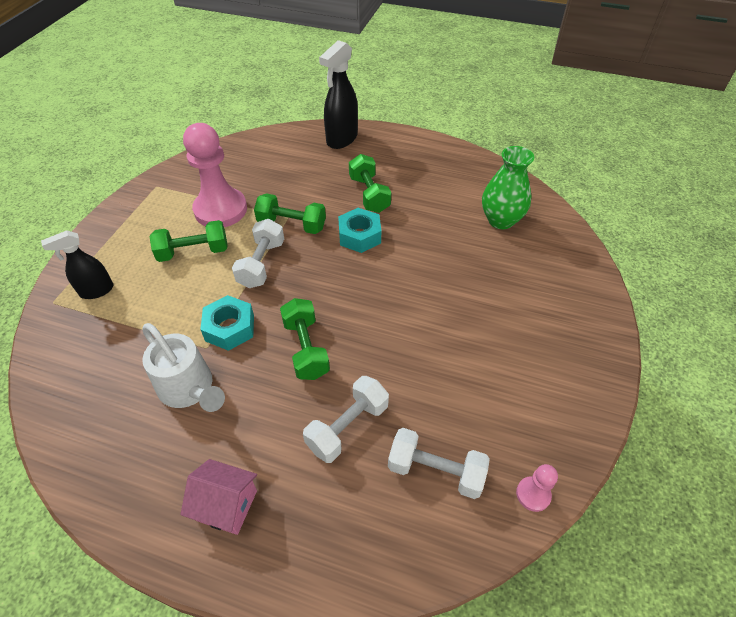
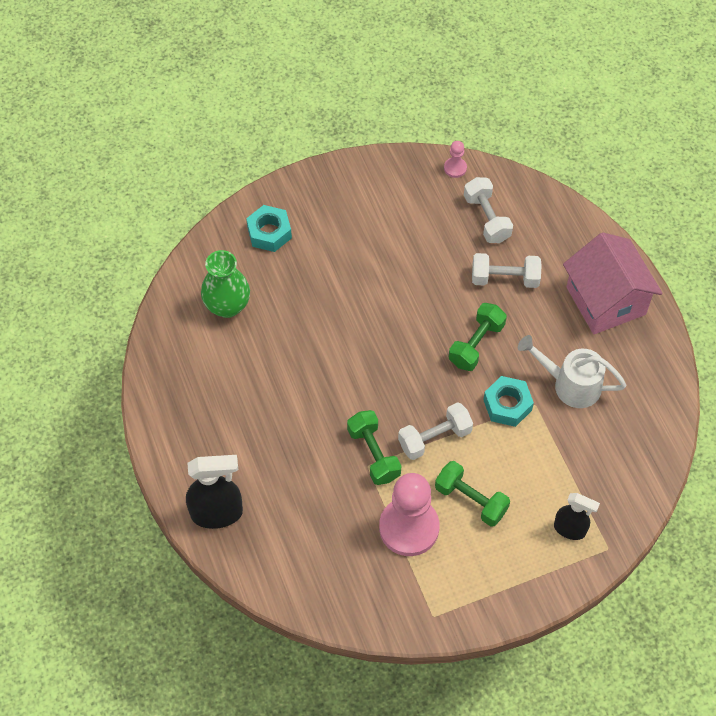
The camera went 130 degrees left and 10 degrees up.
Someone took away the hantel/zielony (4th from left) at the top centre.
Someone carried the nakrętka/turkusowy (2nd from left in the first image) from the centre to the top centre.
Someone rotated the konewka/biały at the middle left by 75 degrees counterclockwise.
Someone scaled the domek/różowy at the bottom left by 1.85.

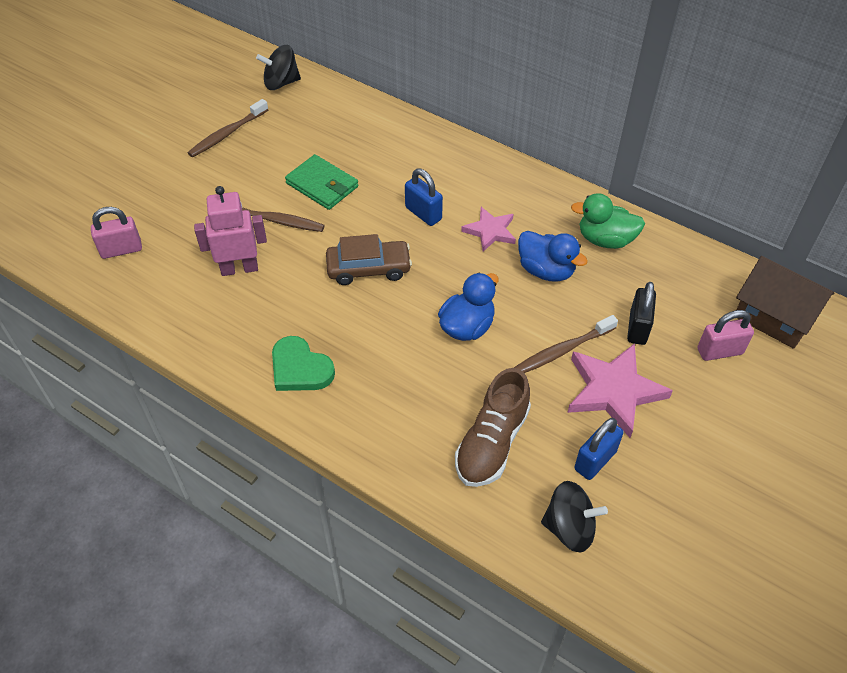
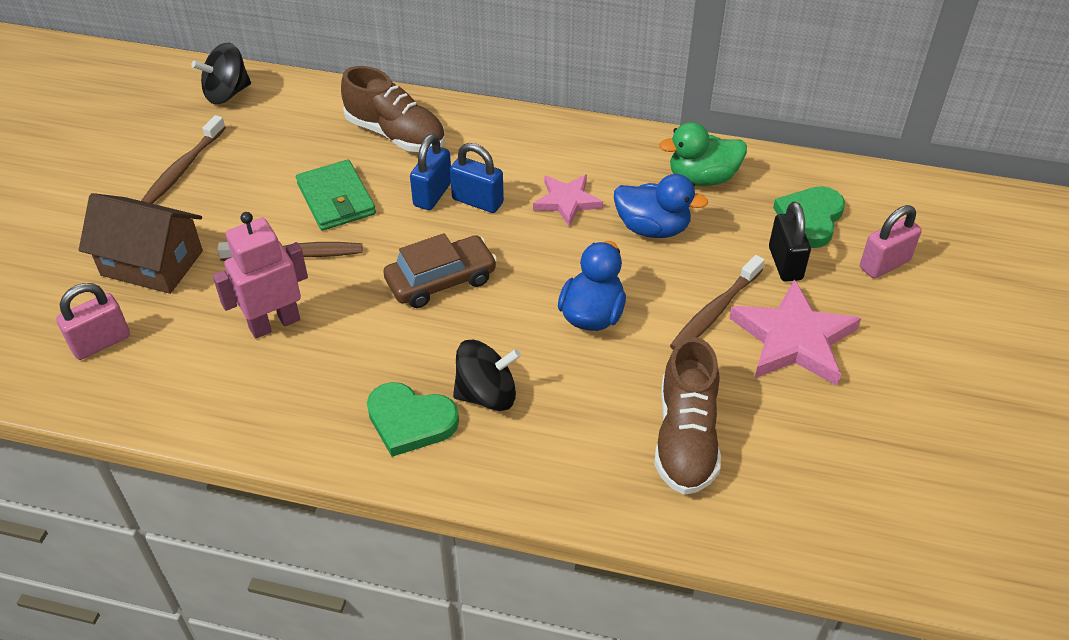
The camera went 20 degrees left and 5 degrees down.
Someone put down the but/brązowy (1st from left) at the top centre.
Someone put down the serce/zielony (2nd from left) at the middle right.
Someone carried the bączek/czarny (2nd from left) from the bottom right to the centre.
Someone carried the kłódka/niebieski (2nd from left in the first image) from the bottom right to the top centre.
Someone carried the domek/brązowy from the middle right to the middle left.
Someone rotated the portfel/zielony at the top centre by 45 degrees clockwise.

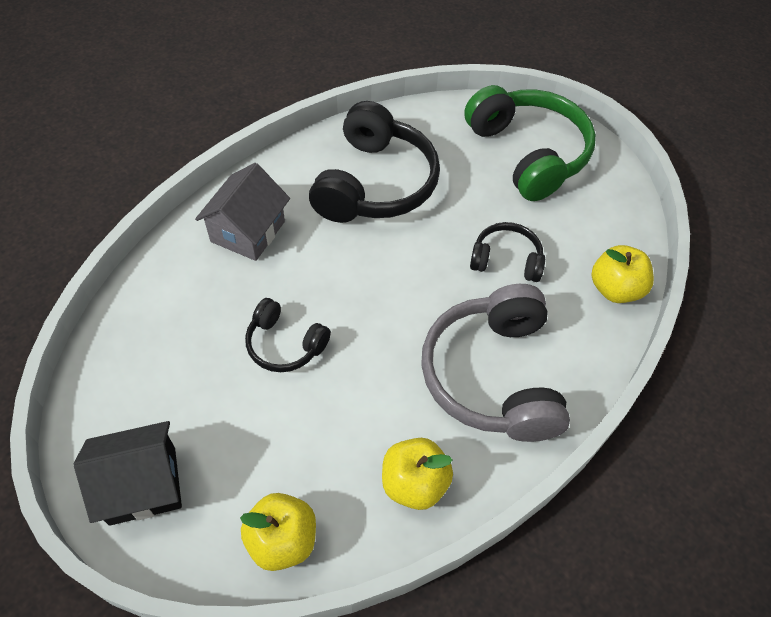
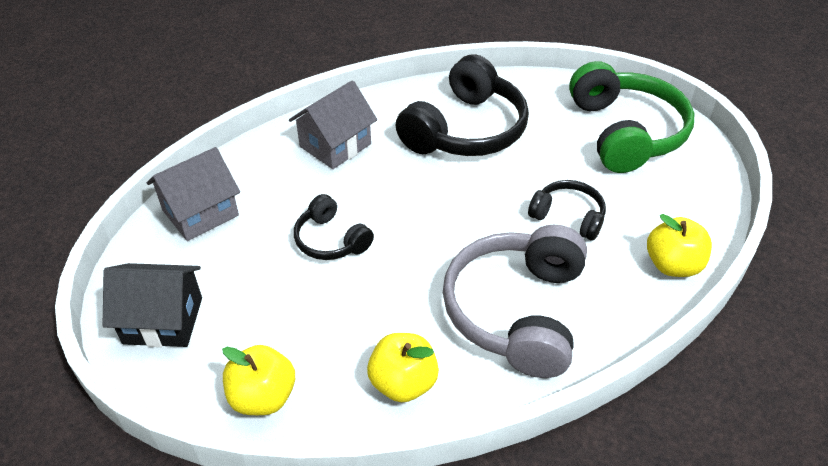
The camera went 20 degrees right and 10 degrees down.
Someone put down the domek/szary (1st from left) at the middle left.

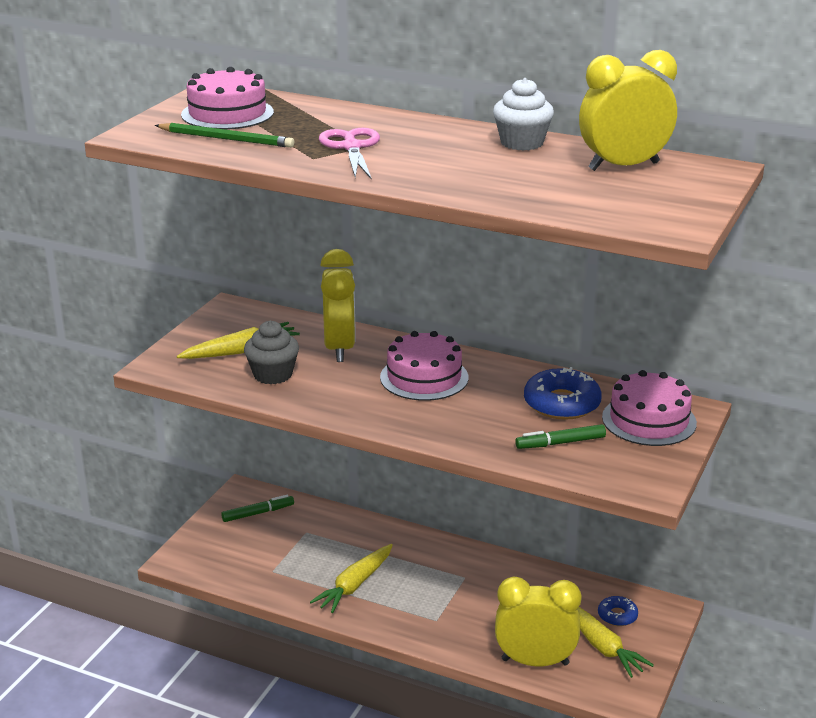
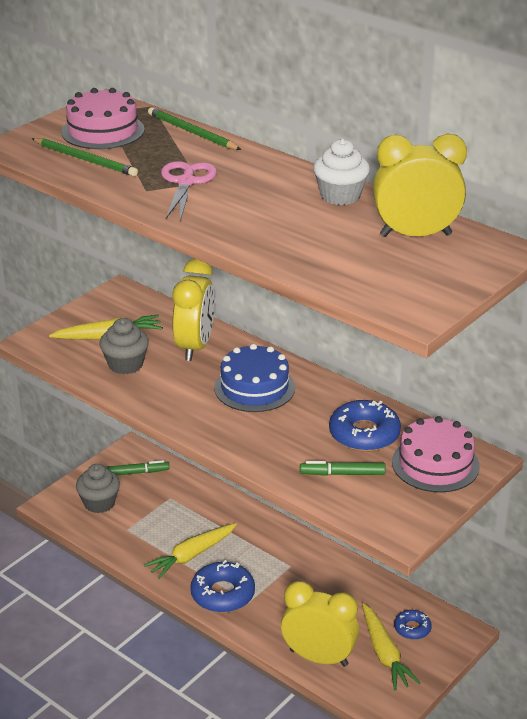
The camera went 15 degrees right and 5 degrees up.
Someone put down the muffinka/szary (1st from left) at the bottom left.
Someone put down the ołówek/zielony (2nd from left) at the top centre.
Someone put down the donut/niebieski (1st from left) at the bottom centre.
Someone repainted the tort/różowy (2nd from left) at the centre, which became the tort/niebieski at the centre.

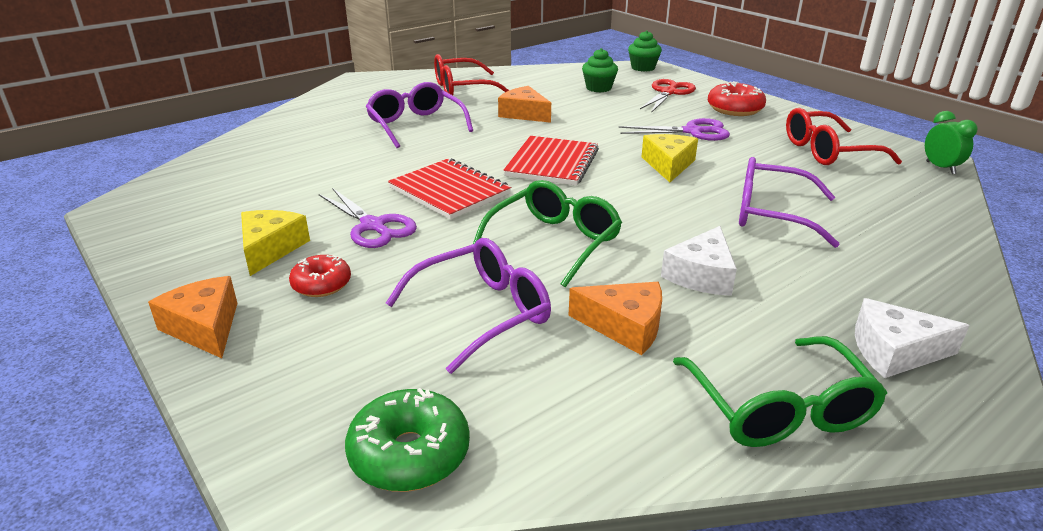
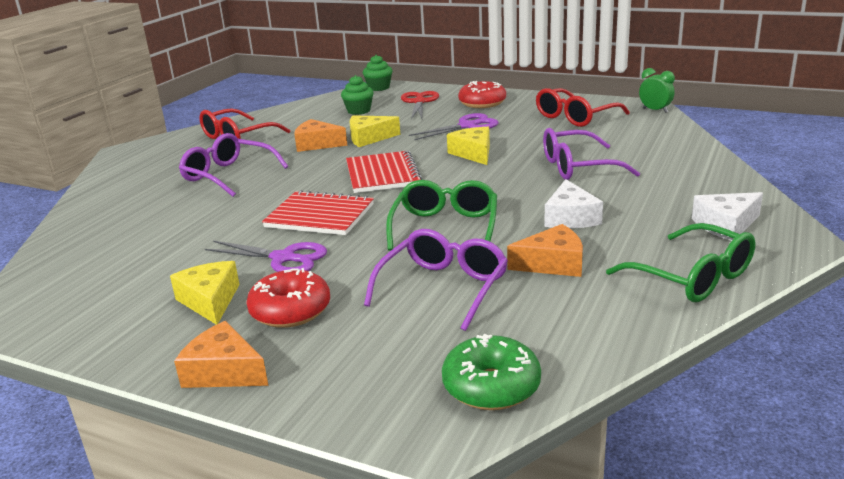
The camera went 25 degrees left and 5 degrees down.
Someone put down the ser/żółty (2nd from left) at the top centre.
Someone scaled the donut/czerwony (1st from left) at the middle left by 1.50.

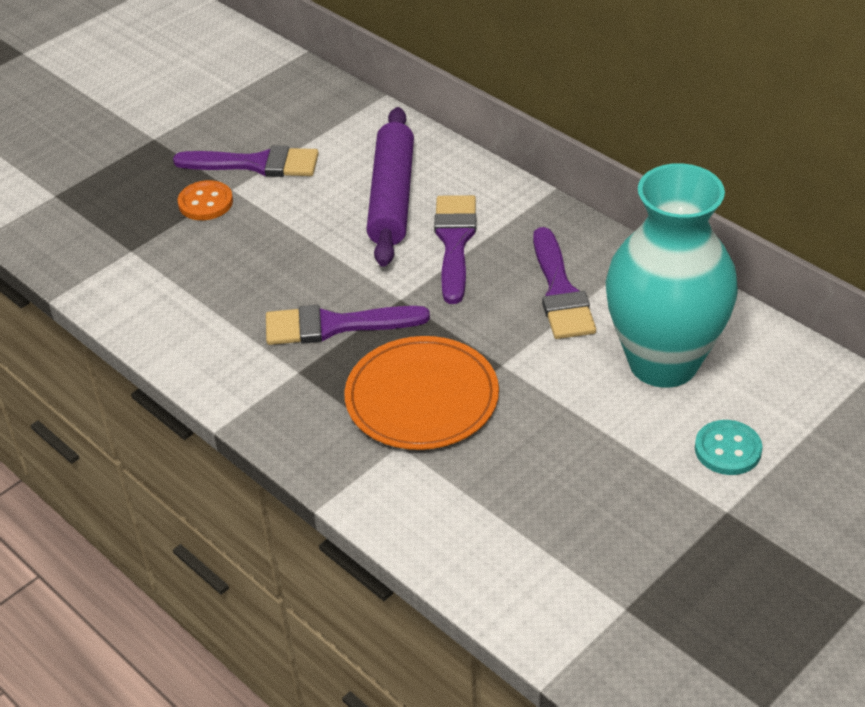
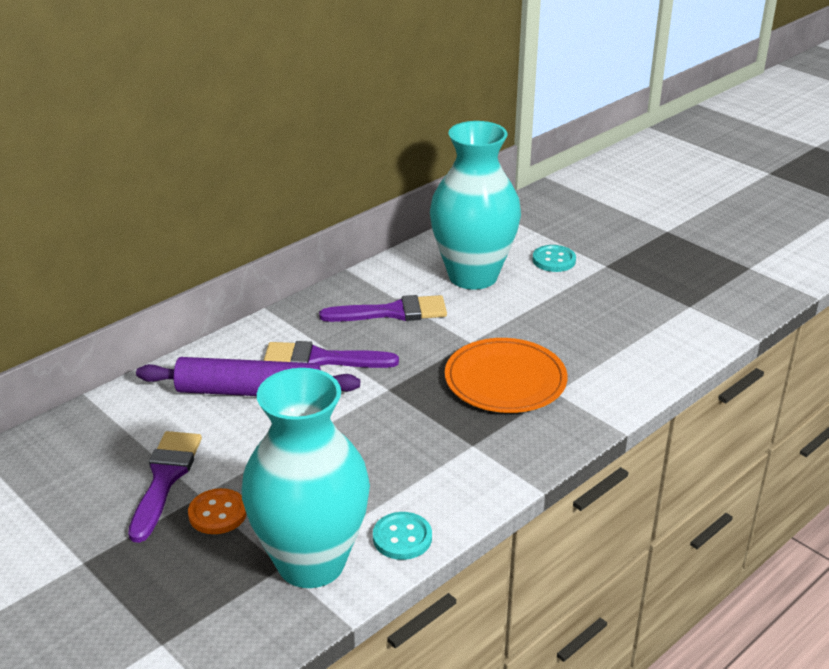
The camera went 90 degrees left and 10 degrees down.
Someone took away the pędzel/fioletowy (2nd from left) at the centre.
Someone put down the wazon/turkusowy (1st from left) at the bottom centre.
Someone put down the guzik/turkusowy (1st from left) at the bottom centre.

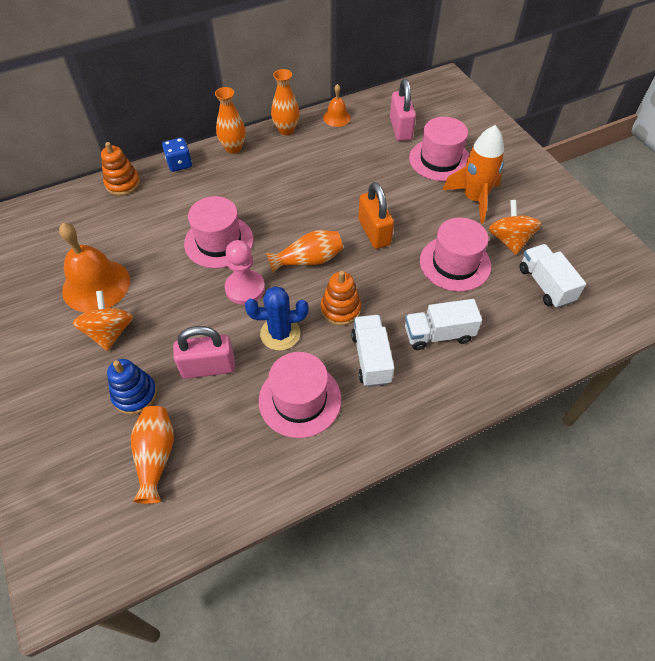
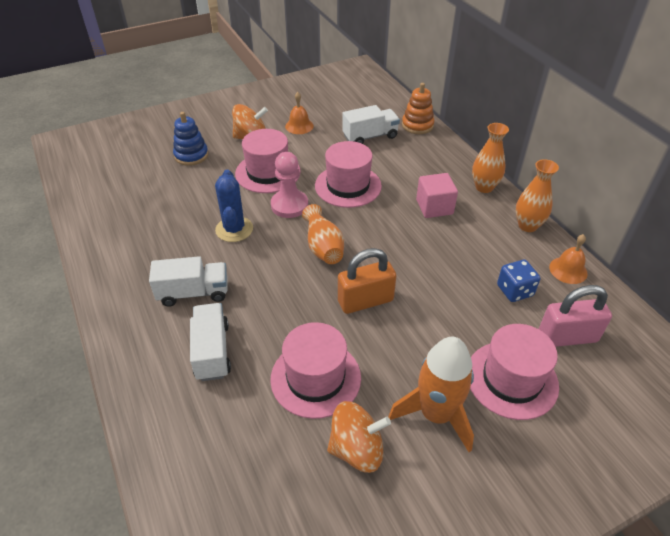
The camera went 90 degrees right and 10 degrees down.
Someone took away the wazon/pomarańczowy (1st from left) at the bottom left.
Someone took away the kłódka/różowy (1st from left) at the middle left.
Someone took away the zabawka nakładanka/pomarańczowy (2nd from left) at the centre.
Someone put down the sześcian/różowy at the centre.
Someone carried the kostka do gry/niebieski from the top left to the middle right.
Someone carried the kapelusz/różowy (2nd from left in the first image) from the centre to the top centre.
Someone carried the ciężarówka/biały (3rd from left) from the middle right to the top centre.
Someone scaled the dzwonek/pomarańczowy (1st from left) at the middle left by 0.53.

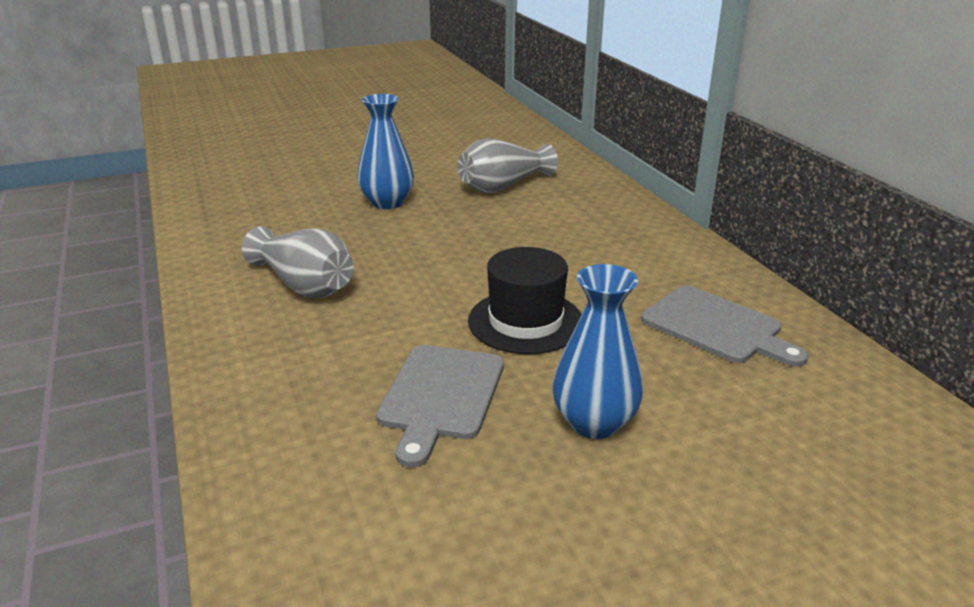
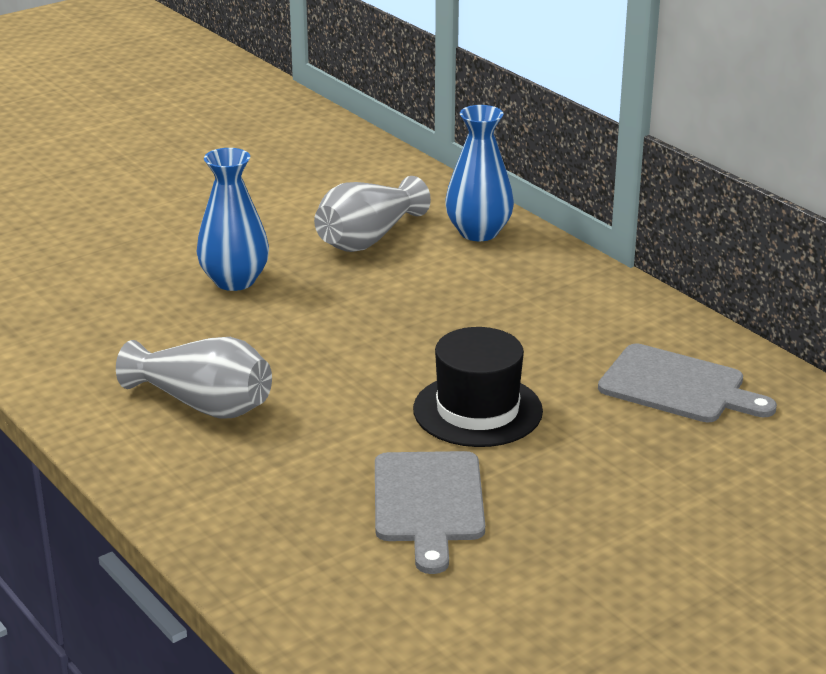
The camera went 15 degrees left and 0 degrees up.
Someone carried the wazon/niebieski (2nd from left) from the centre to the top centre.

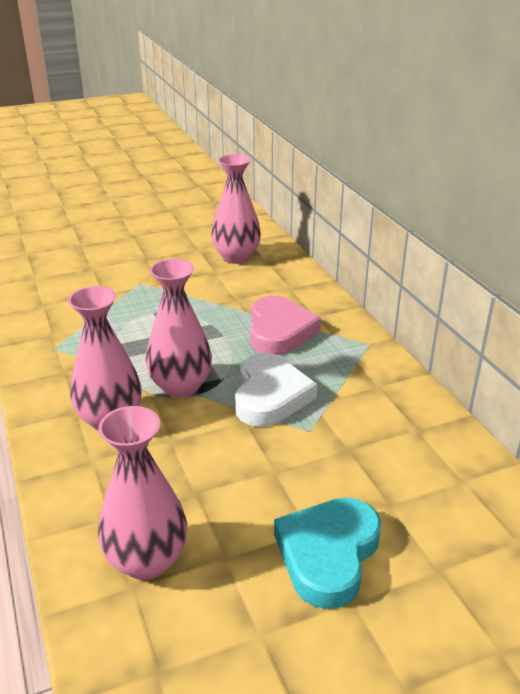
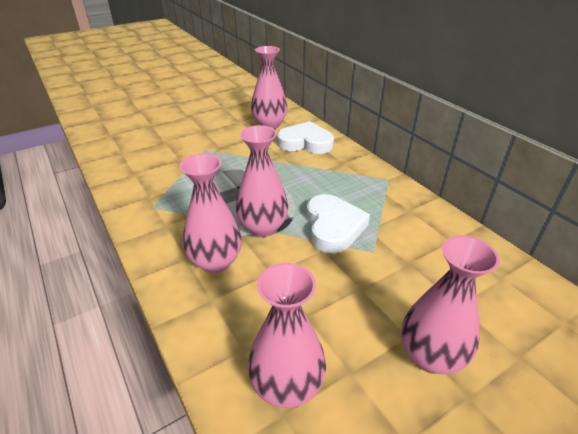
The camera went 10 degrees left and 5 degrees up.
Someone took away the serce/różowy at the centre.
Someone put down the serce/biały (1st from left) at the top centre.
Someone swapped the serce/turkusowy at the bottom centre for the wazon/różowy (5th from left) at the bottom right.

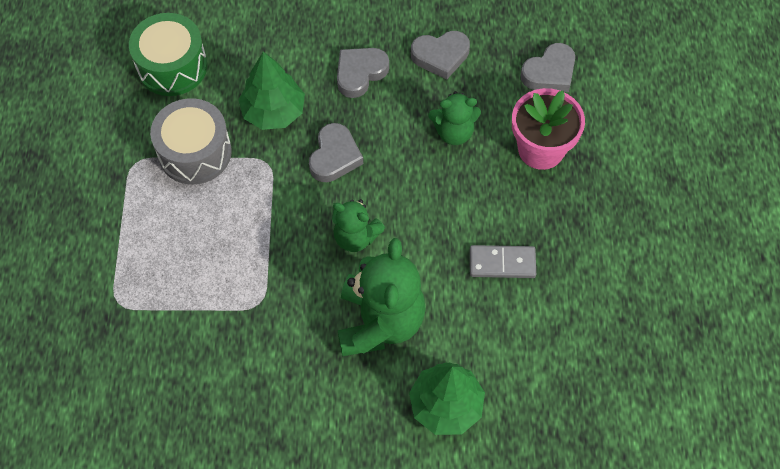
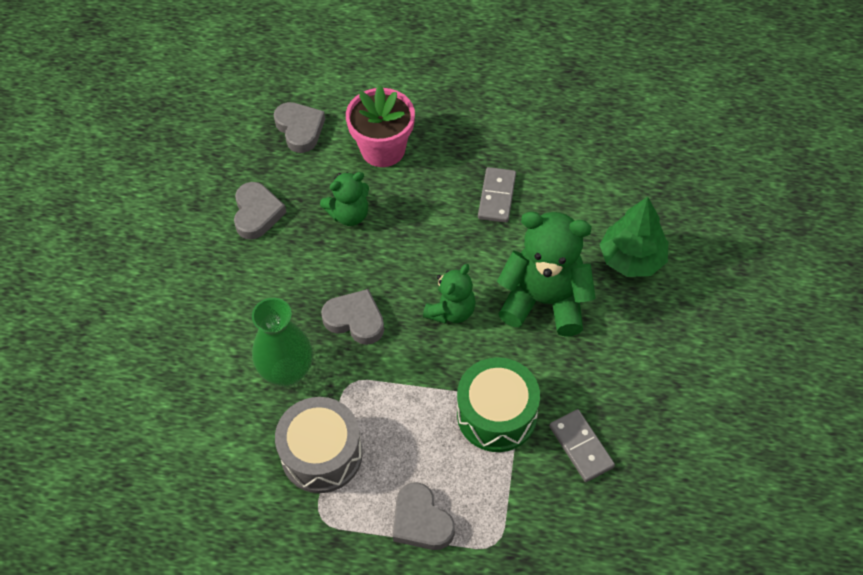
The camera went 80 degrees left and 5 degrees down.
Someone put down the kostka domina/szary (2nd from left) at the bottom right.
Someone carried the bęben/zielony from the top left to the bottom centre.
Someone carried the serce/szary (2nd from left in the first image) from the top centre to the bottom centre.
Someone swapped the drzewko/zielony (1st from left) at the top centre for the wazon/zielony at the middle left.
Someone rotated the miś/zielony (3rd from left in the first image) at the top centre by 60 degrees clockwise.

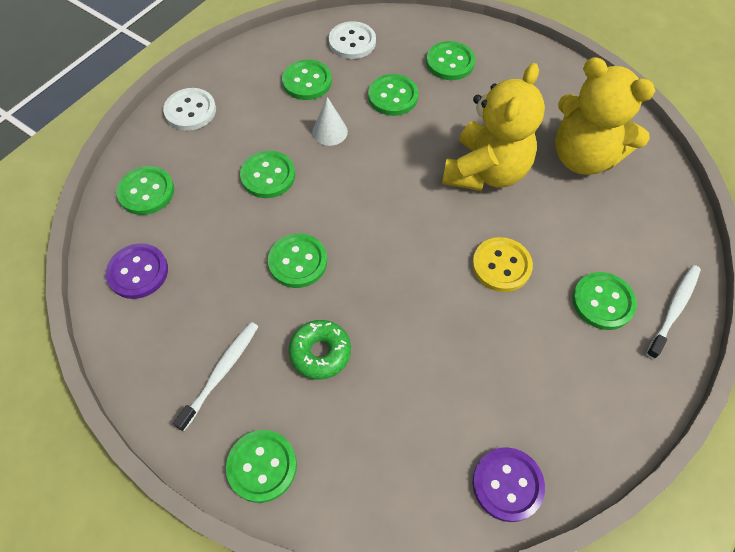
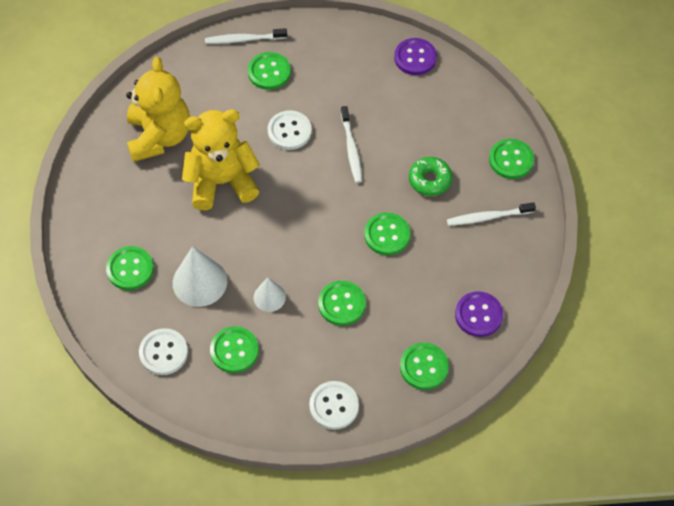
The camera went 130 degrees left and 0 degrees up.
Someone put down the szczoteczka do zębów/biały (2nd from left) at the top centre.
Someone swapped the guzik/zielony (6th from left) at the top centre for the stożek/biały (1st from left) at the middle left.
Someone repainted the guzik/żółty at the middle right, which became the guzik/biały (2nd from left) at the top centre.

